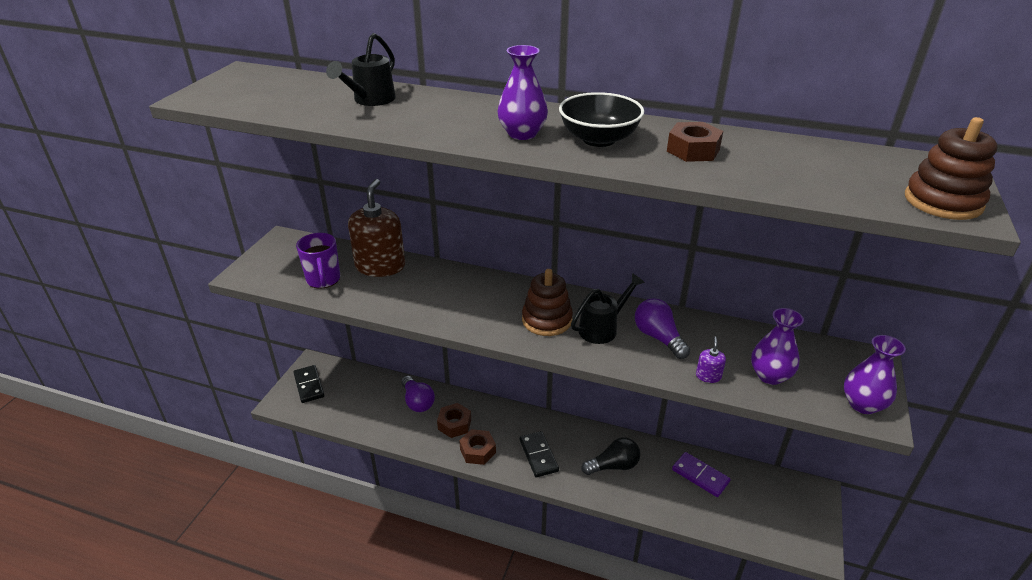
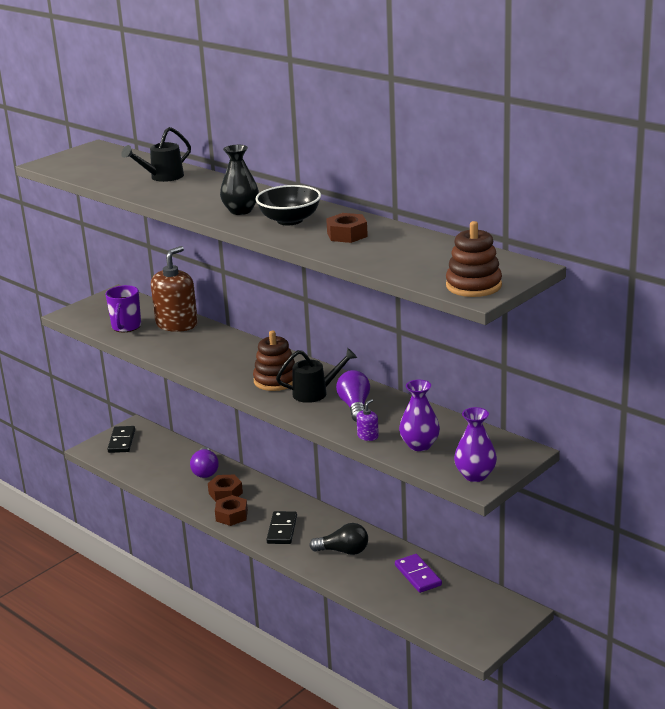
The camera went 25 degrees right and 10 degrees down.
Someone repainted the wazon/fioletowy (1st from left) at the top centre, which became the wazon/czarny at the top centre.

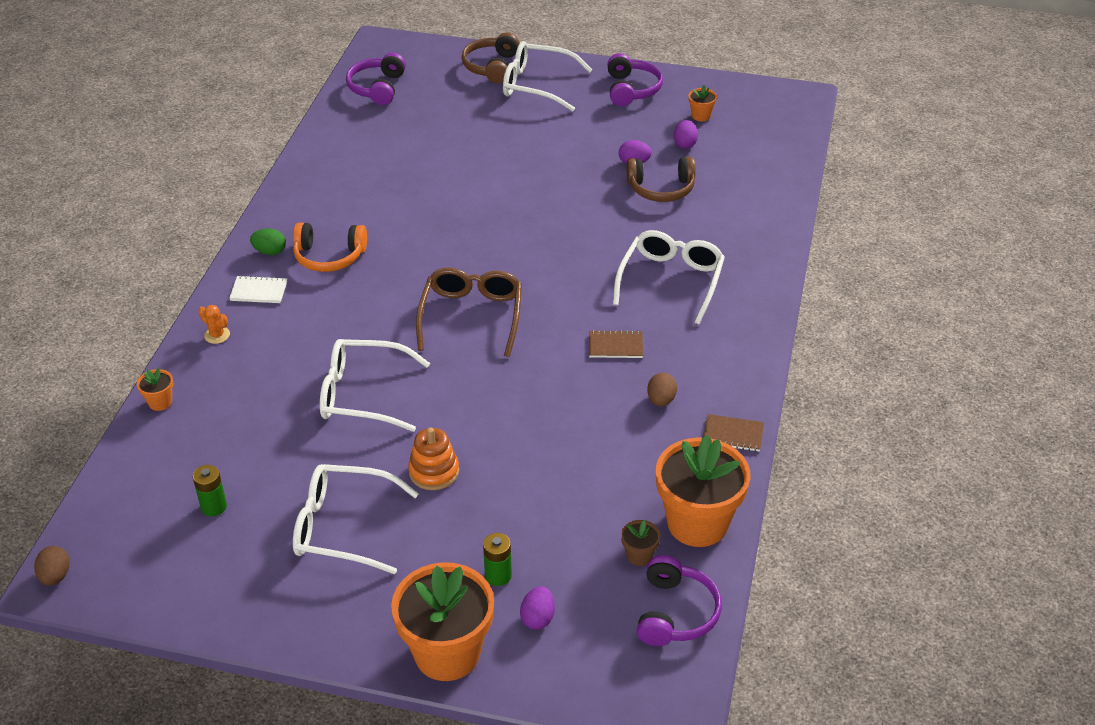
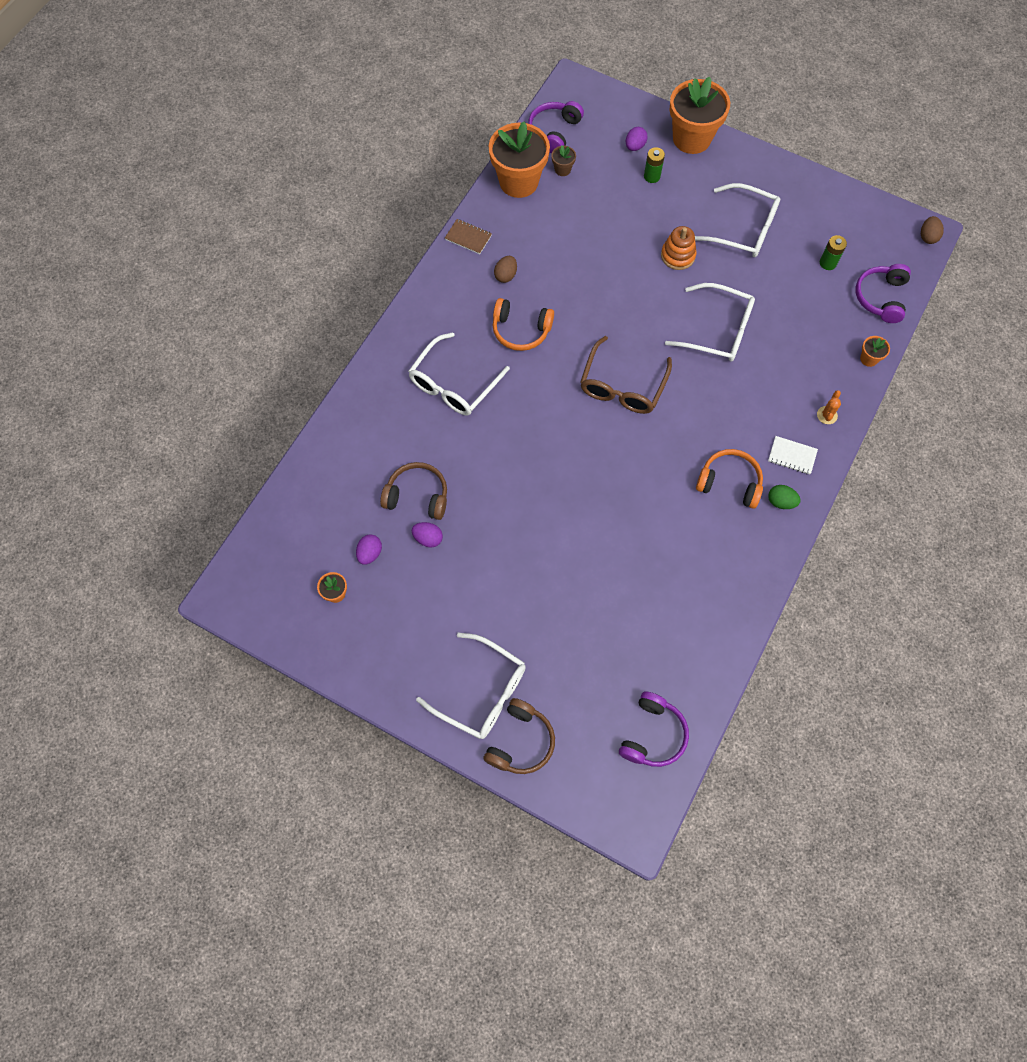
The camera went 165 degrees left and 25 degrees up.
Someone carried the słuchawki/fioletowy (2nd from left in the first image) from the top centre to the top right.
Someone swapped the zeszyt/brązowy (1st from left) at the centre for the słuchawki/pomarańczowy (1st from left) at the top centre.
Someone rotated the kaktus/pomarańczowy at the middle left by 60 degrees clockwise.

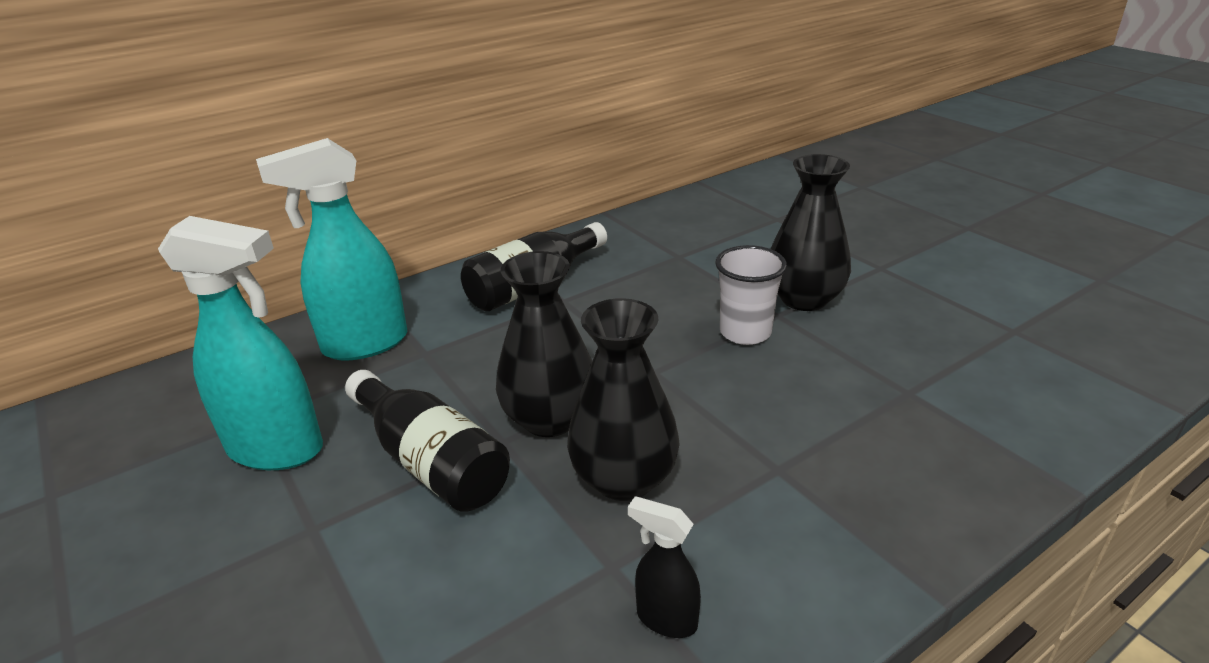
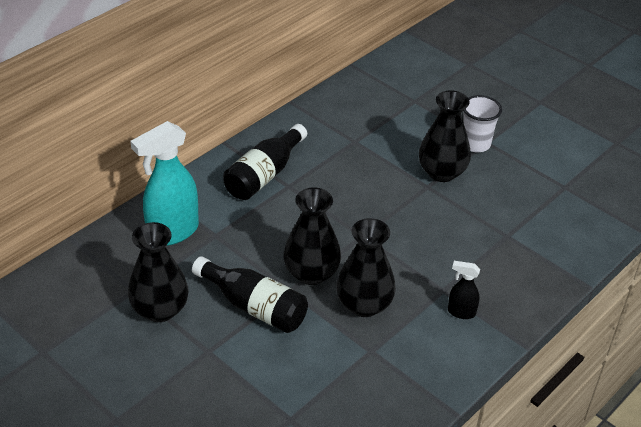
The camera went 15 degrees left and 10 degrees up.
Someone carried the spryskiwacz/czarny from the bottom centre to the bottom right.
Someone carried the szklanka/biały from the centre to the top right.
Someone swapped the spryskiwacz/turkusowy (1st from left) at the middle left for the wazon/czarny (1st from left) at the middle left.

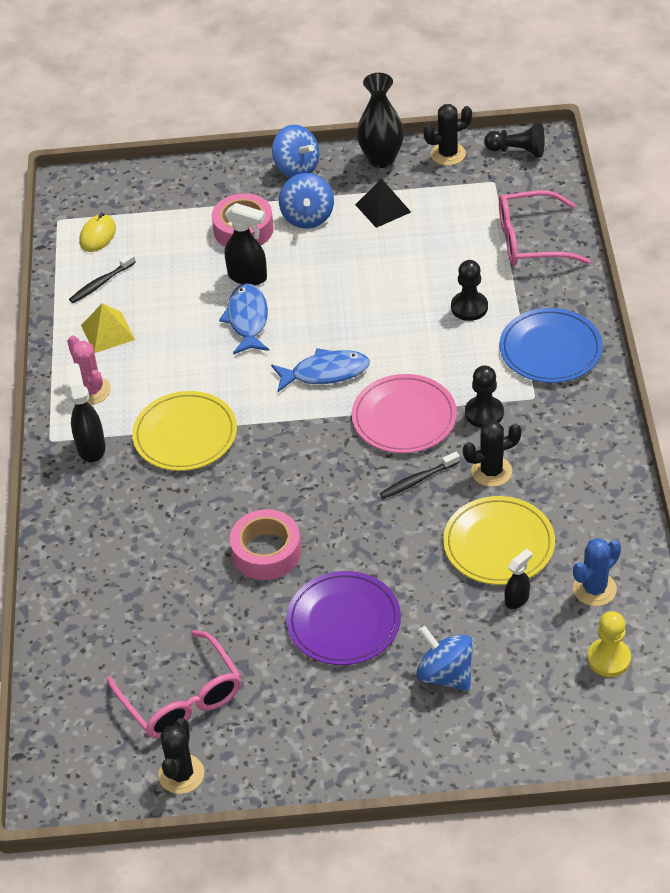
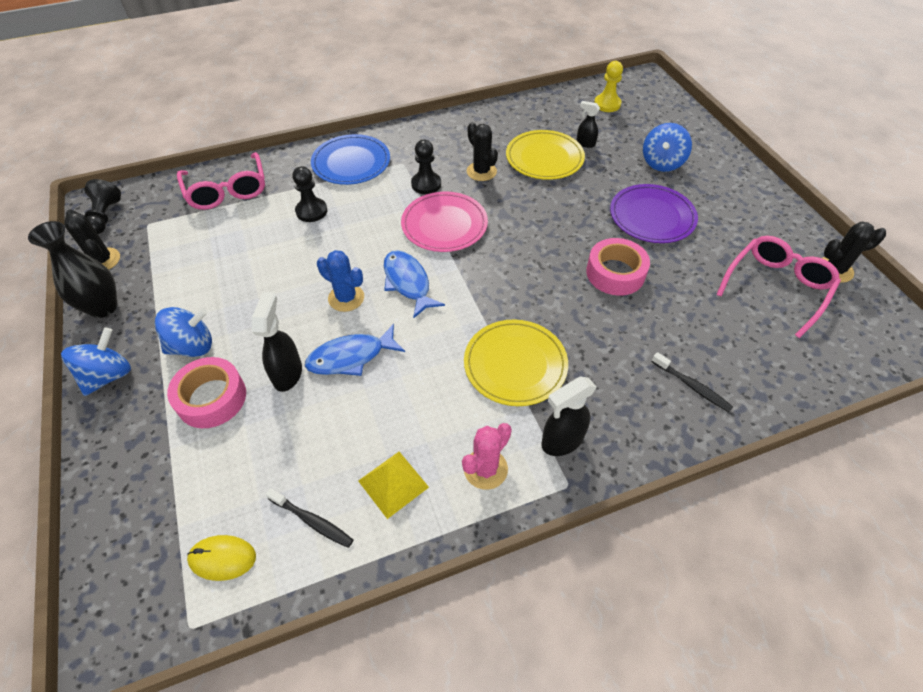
The camera went 110 degrees left and 5 degrees up.
Someone took away the piramida/czarny at the top centre.
Someone carried the szczoteczka do zębów/czarny (2nd from left) from the centre to the middle right.
Someone carried the kaktus/niebieski from the middle right to the centre.

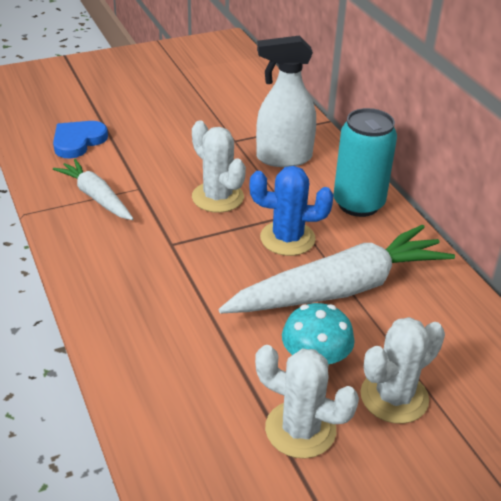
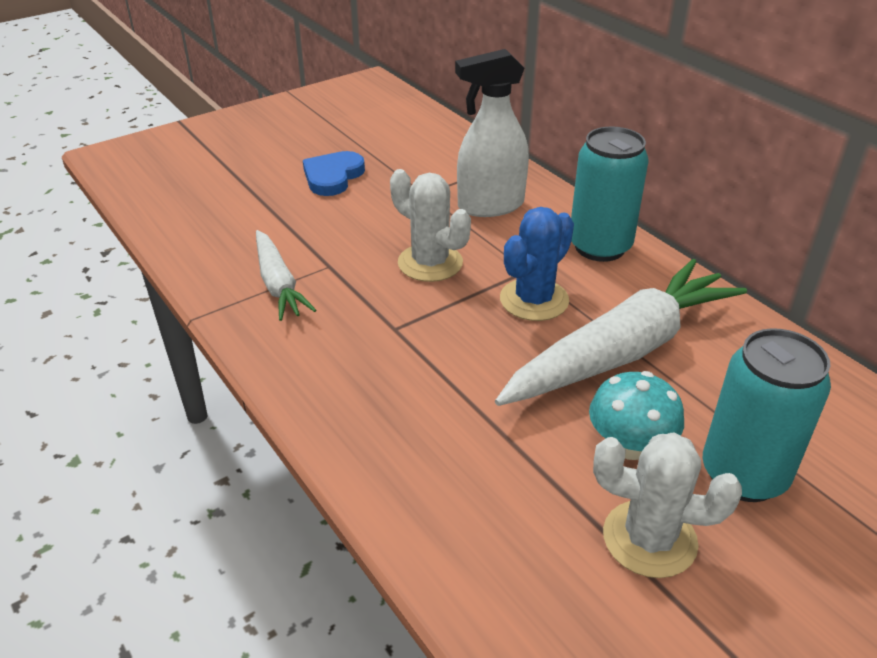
The camera went 10 degrees left and 0 degrees up.
Someone carried the serce/niebieski from the top left to the top centre.
Someone swapped the kaktus/biały (3rd from left) at the bottom right for the puszka/turkusowy (2nd from left) at the middle right.
Someone rotated the marchewka/biały (1st from left) at the middle left by 150 degrees counterclockwise.
Someone rotated the kaktus/niebieski at the centre by 45 degrees counterclockwise.

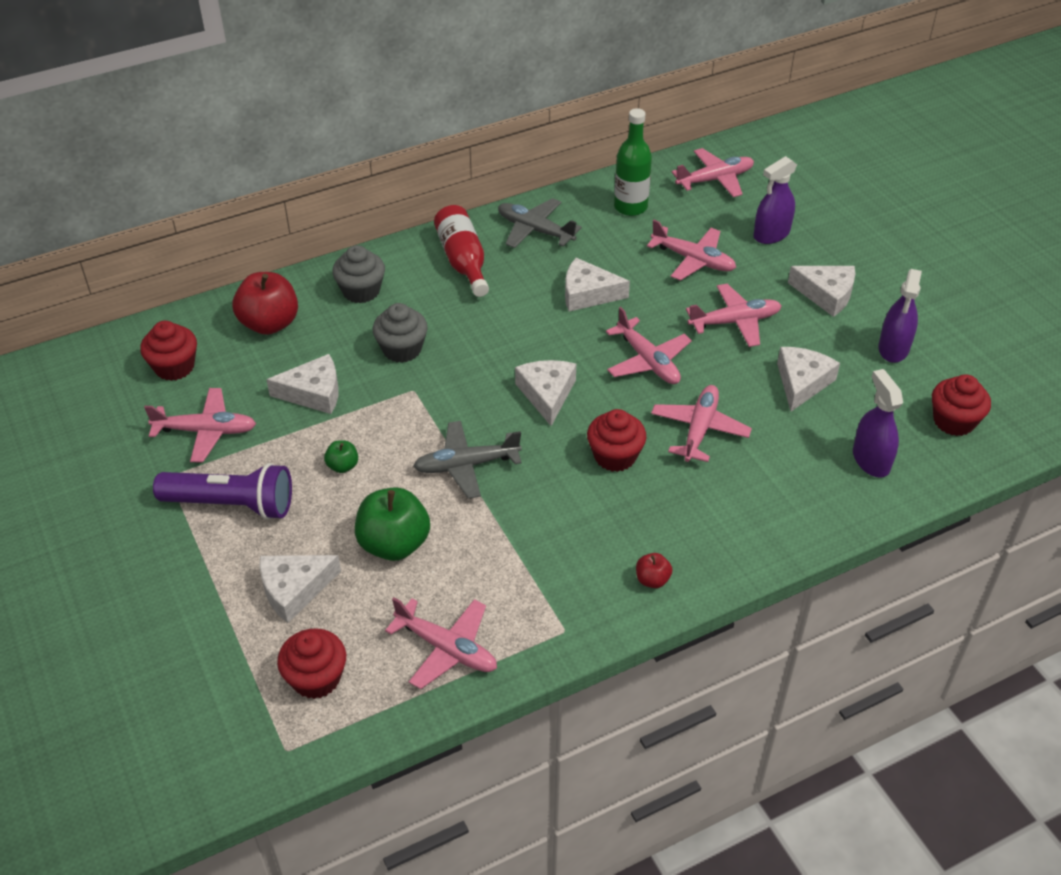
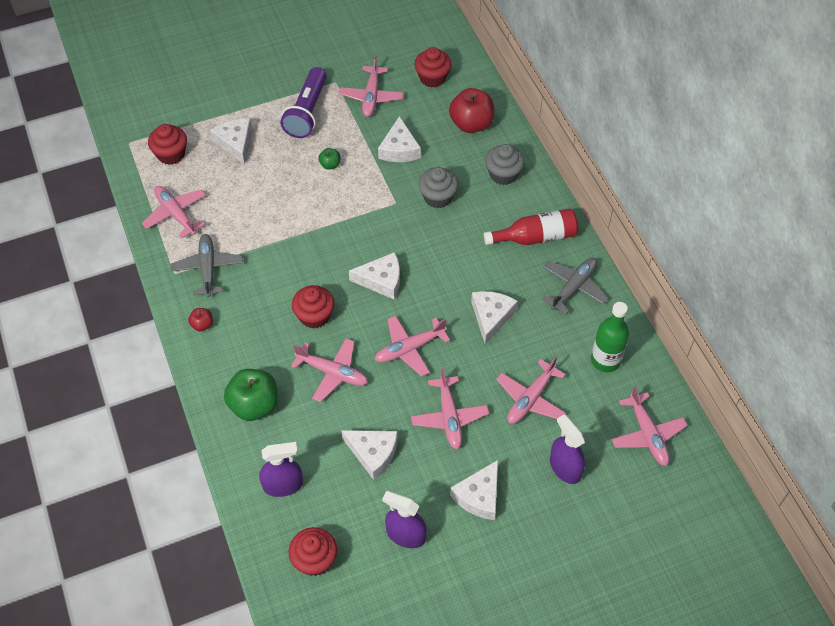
The camera went 95 degrees right and 10 degrees up.
Someone carried the jabłko/zielony (2nd from left in the first image) from the centre to the middle left.
Someone carried the samolot/szary (1st from left) from the centre to the middle left.
Someone rotated the samolot/różowy (2nd from left in the first image) at the bottom centre by 105 degrees clockwise.

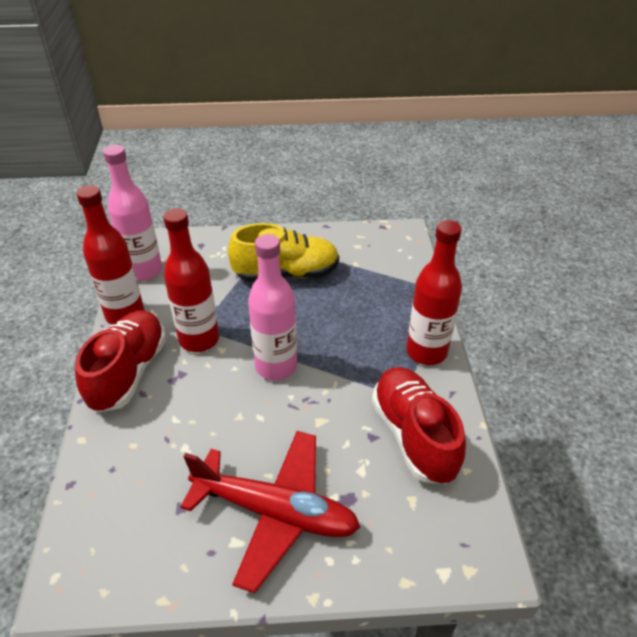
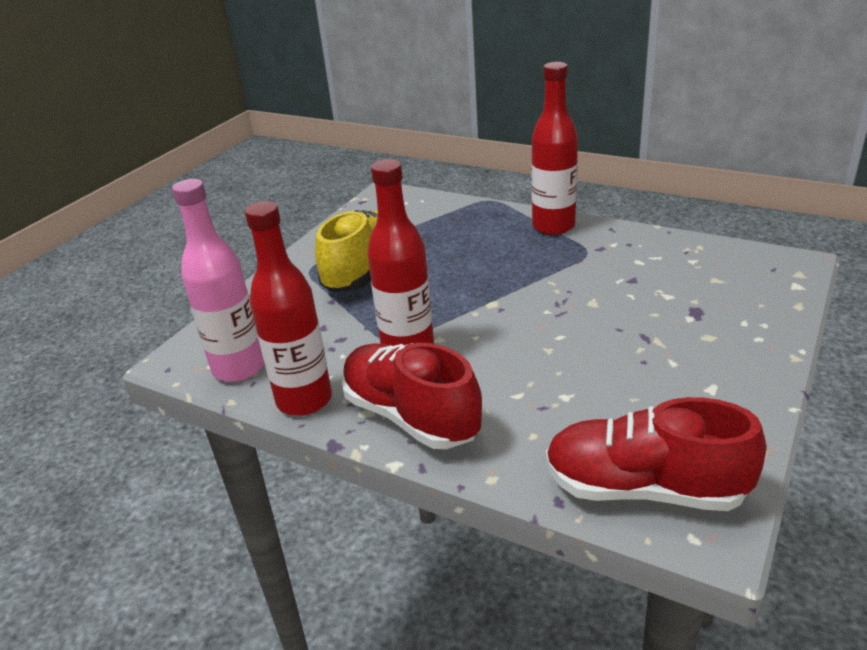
The camera went 55 degrees left and 10 degrees down.
Someone took away the samolot/czerwony at the bottom centre.
Someone took away the butelka/różowy (2nd from left) at the centre.
Someone carried the but/czerwony (2nd from left) from the bottom centre to the bottom right.

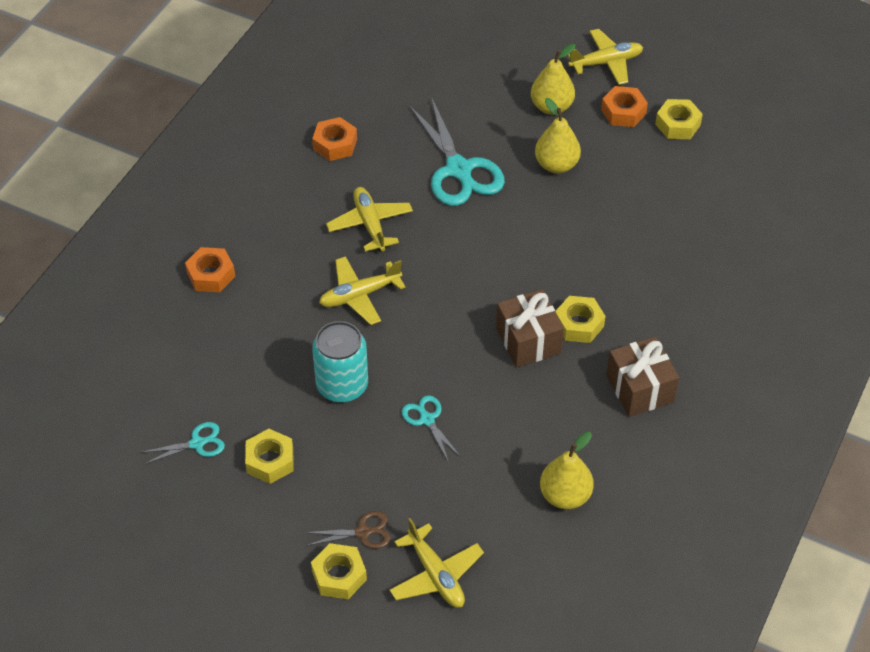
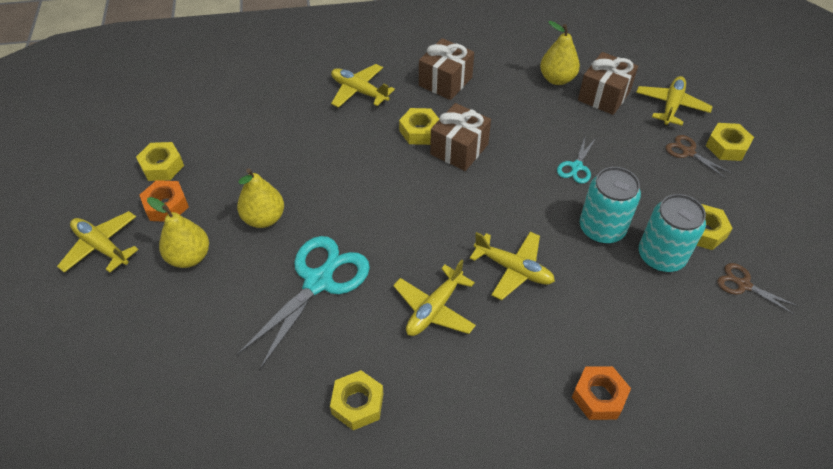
The camera went 125 degrees left and 0 degrees up.
Someone put down the samolot/żółty (2nd from left) at the top centre.
Someone put down the prezent/brązowy (3rd from left) at the top right.
Someone put down the puszka/turkusowy (2nd from left) at the middle right.
Someone repainted the nożyczki/turkusowy (1st from left) at the bottom left, which became the nożyczki/brązowy (2nd from left) at the middle right.
Someone repainted the nakrętka/pomarańczowy (2nd from left) at the top centre, which became the nakrętka/żółty (2nd from left) at the bottom centre.

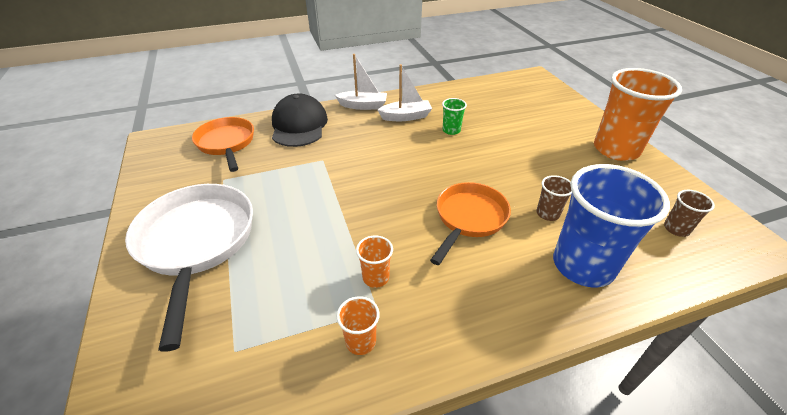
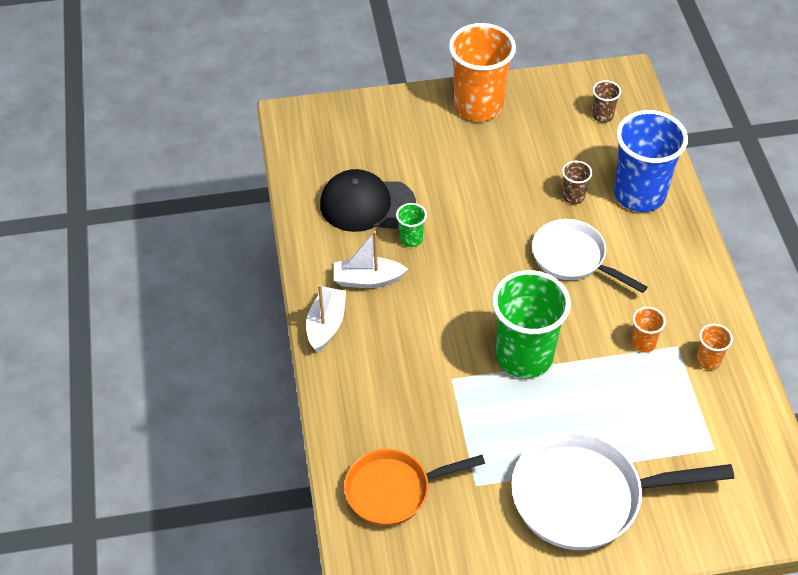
The camera went 80 degrees left and 10 degrees up.
Someone put down the szklanka/zielony (2nd from left) at the centre.
Someone carried the czapka/czarny from the top centre to the centre.
Someone repainted the patelnia/pomarańczowy (2nd from left) at the centre, which became the patelnia/biały (1st from left) at the middle right.
Someone rotated the łódka/biały (2nd from left) at the top centre by 90 degrees counterclockwise.

